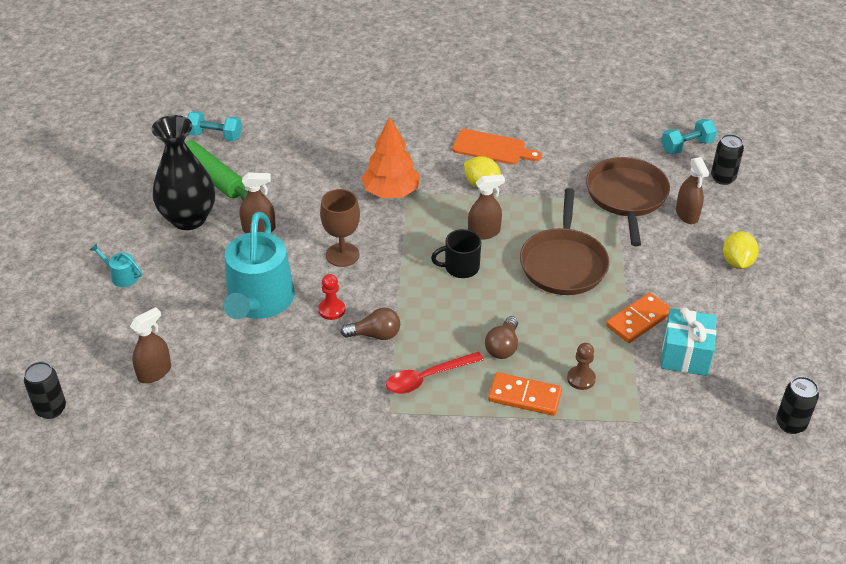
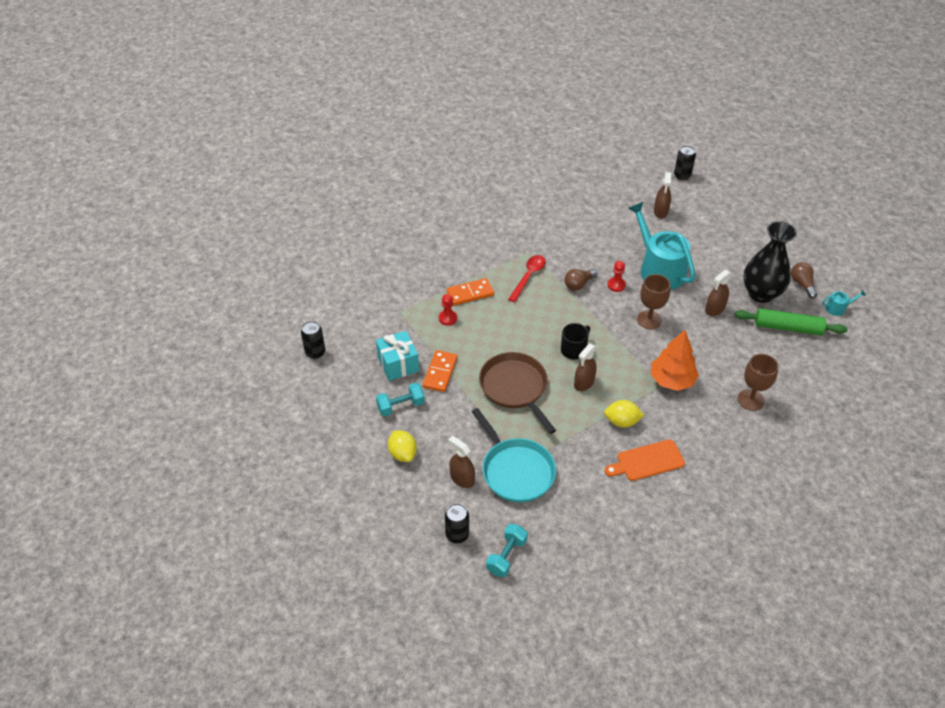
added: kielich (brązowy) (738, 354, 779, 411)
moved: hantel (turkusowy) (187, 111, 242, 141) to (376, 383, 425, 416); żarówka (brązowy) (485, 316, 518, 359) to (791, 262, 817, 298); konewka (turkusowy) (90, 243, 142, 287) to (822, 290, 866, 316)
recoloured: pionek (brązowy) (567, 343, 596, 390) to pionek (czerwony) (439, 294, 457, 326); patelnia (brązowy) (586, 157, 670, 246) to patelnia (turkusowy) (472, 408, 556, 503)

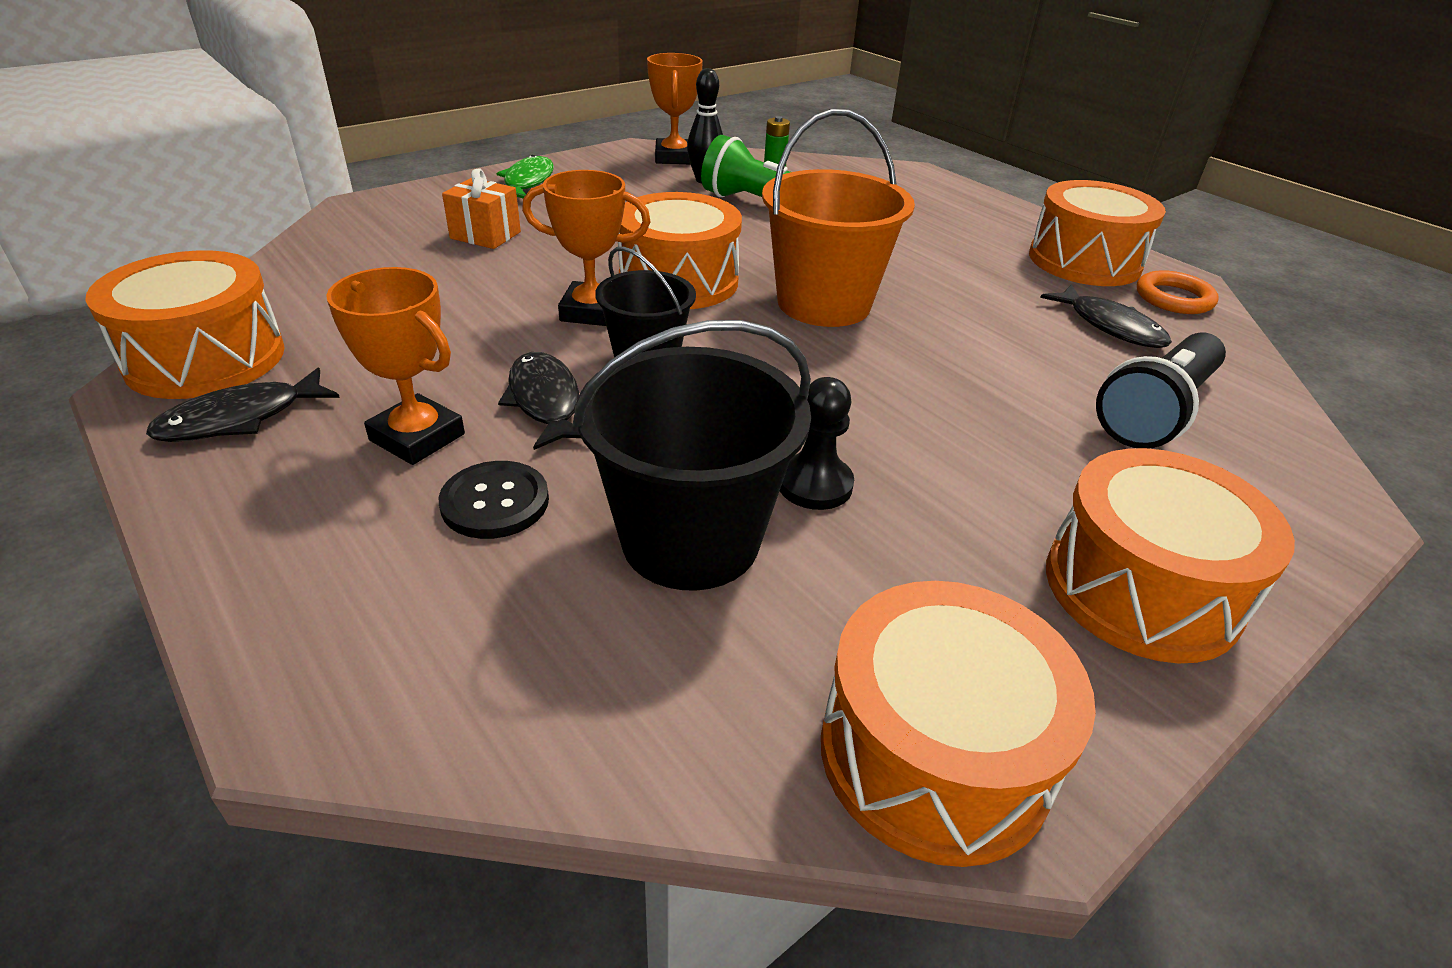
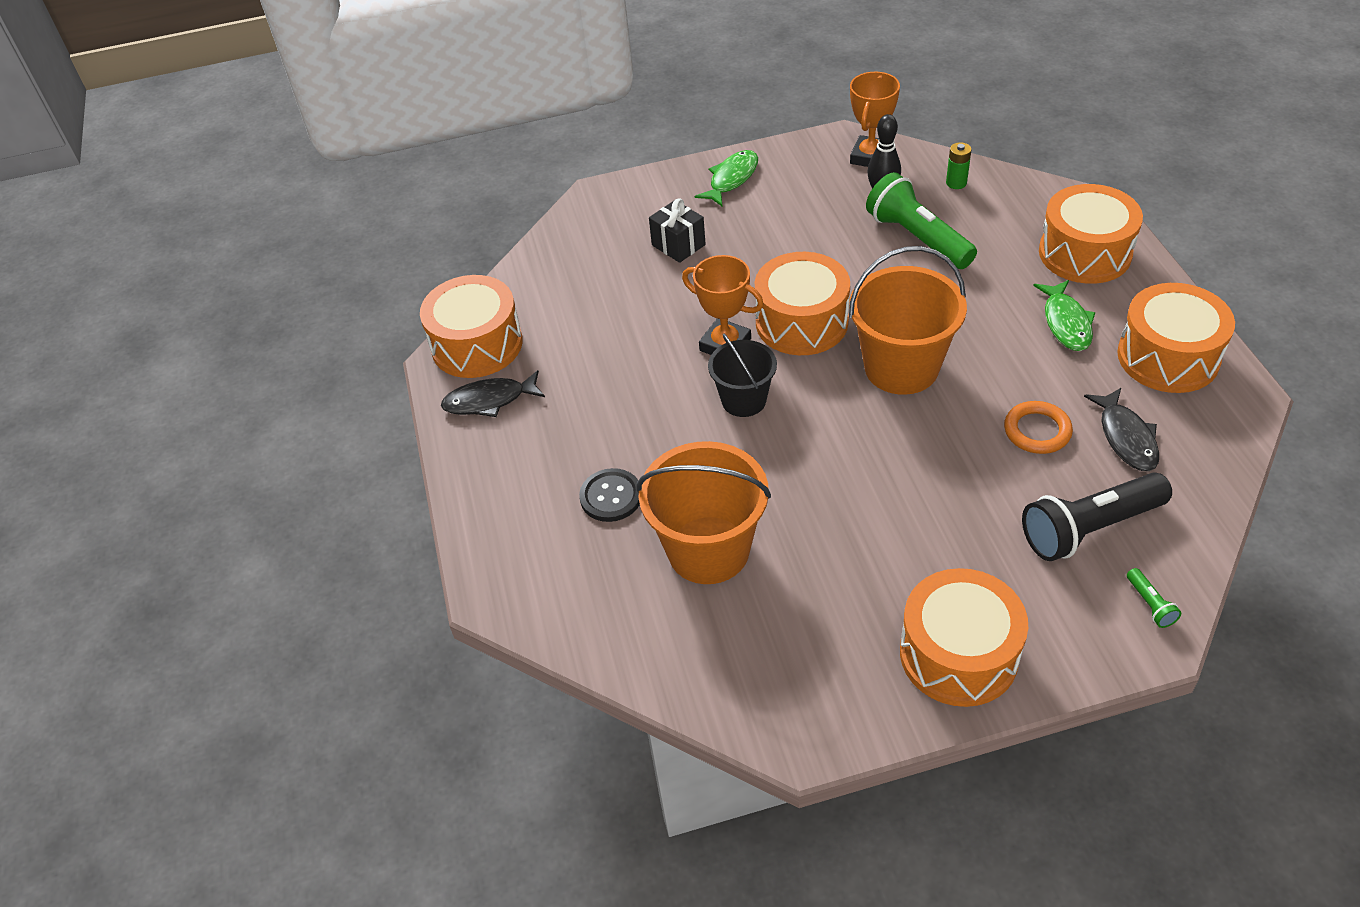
removed: puchar (pomarańczowy) (326, 267, 465, 465); ryba (czarny) (498, 352, 581, 450); pionek (czarny) (780, 377, 854, 510)
added: ryba (zielony) (1033, 280, 1096, 351); latarka (zielony) (1127, 568, 1181, 628)
moved: pierścień (pomarańczowy) (1137, 270, 1219, 314) to (1004, 401, 1073, 454); bęben (pomarańczowy) (821, 581, 1096, 867) to (1039, 184, 1143, 284)
recoloured: wiadro (czarny) (572, 320, 811, 591) to wiadro (pomarańczowy) (637, 441, 771, 584); prezent (pomarańczowy) (442, 168, 521, 249) to prezent (czarny) (649, 199, 706, 263)

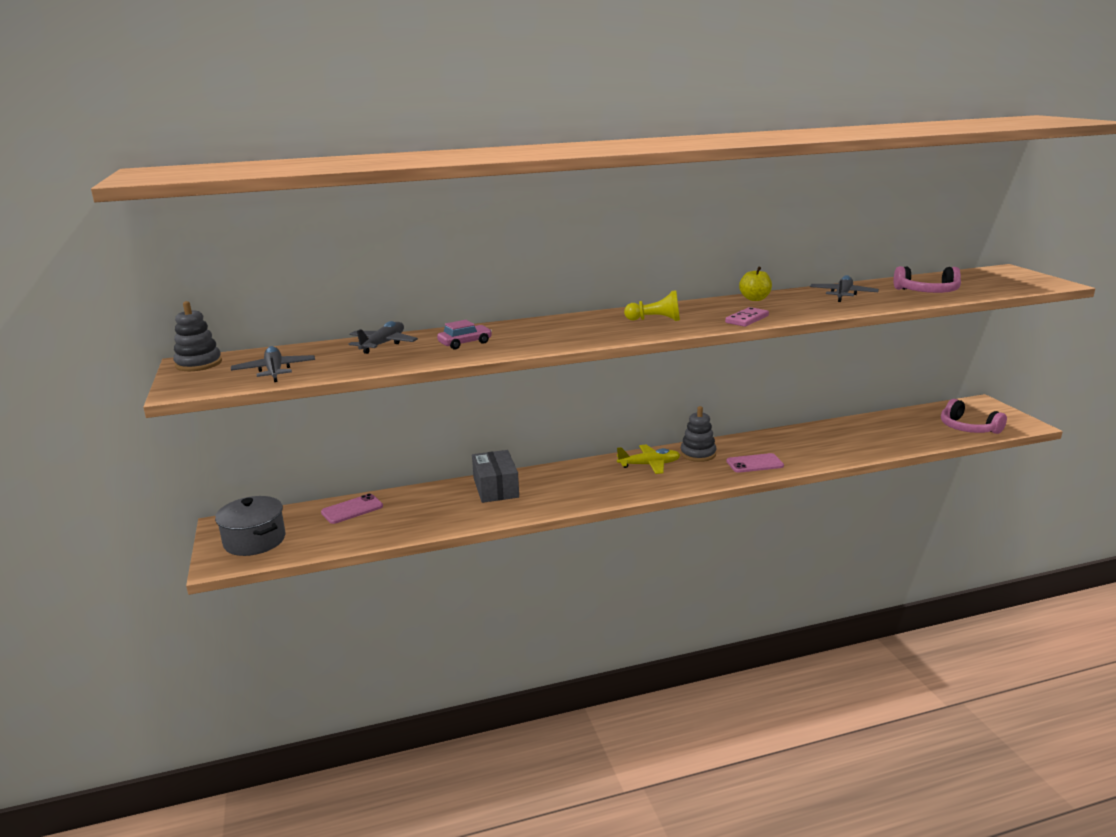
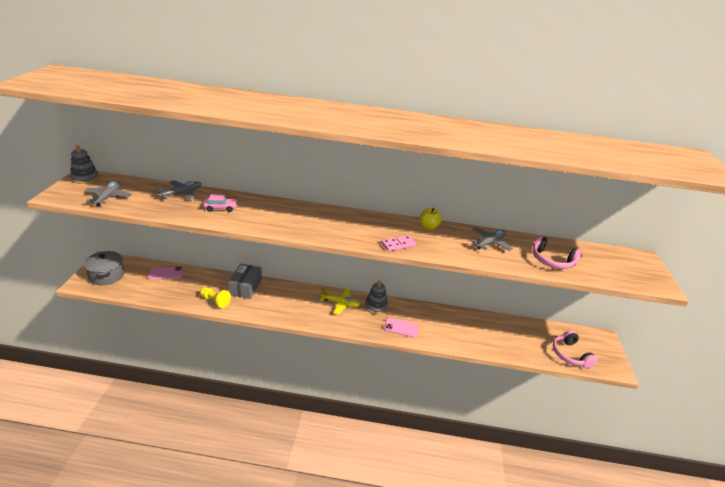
moved: pionek (żółty) (624, 290, 680, 321) to (200, 287, 231, 308)

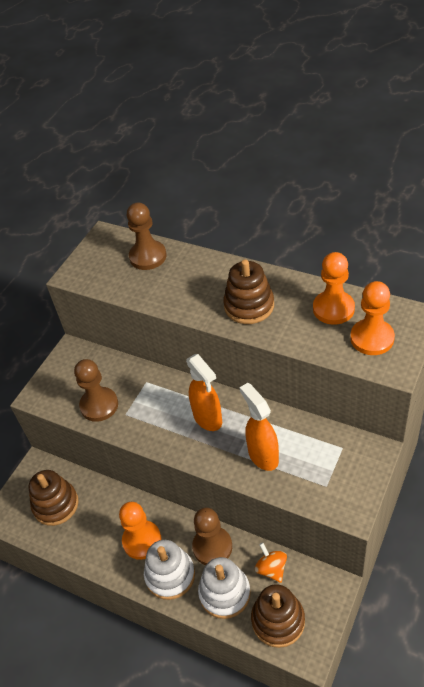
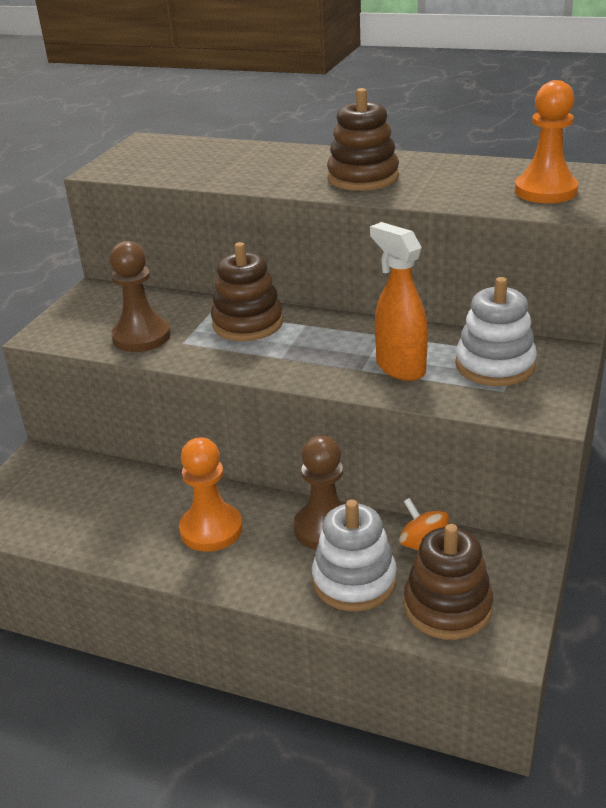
removed: pionek (brązowy) (127, 202, 166, 270); spryskiwacz (pomarańczowy) (186, 354, 222, 431); pionek (pomarańczowy) (313, 252, 355, 325)
moved: zabawka nakładanka (brązowy) (28, 470, 79, 526) to (211, 242, 283, 341); zabawka nakładanka (biały) (144, 540, 195, 600) to (455, 277, 537, 386)

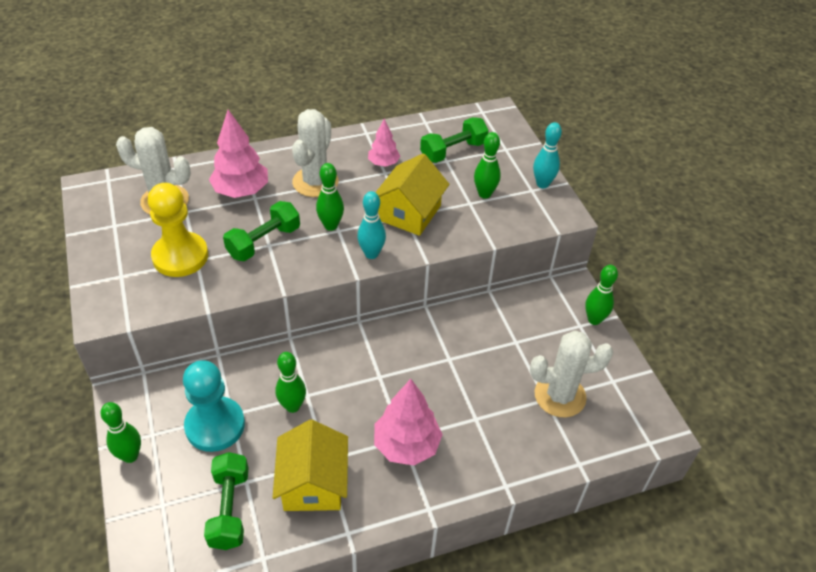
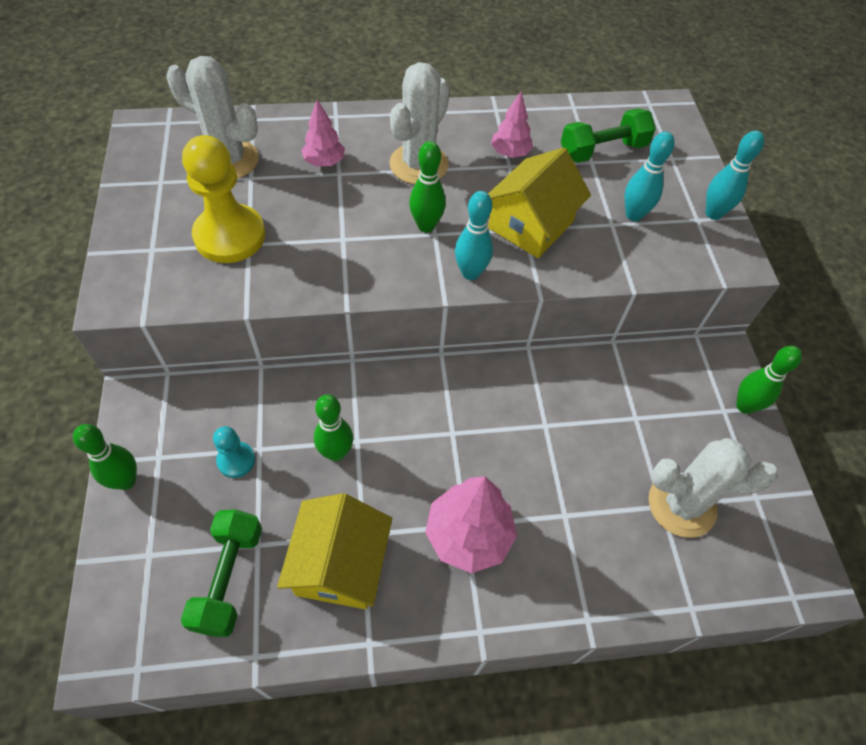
removed: hantel (zielony) (223, 201, 300, 261)
recoloured: kręgiel (zielony) (474, 132, 501, 199) to kręgiel (turkusowy) (625, 131, 675, 221)
resized: pionek (turkusowy) (183, 360, 245, 452) = (213, 426, 255, 478) x0.50; drzewko (różowy) (209, 110, 268, 198) = (301, 99, 345, 167) x0.58

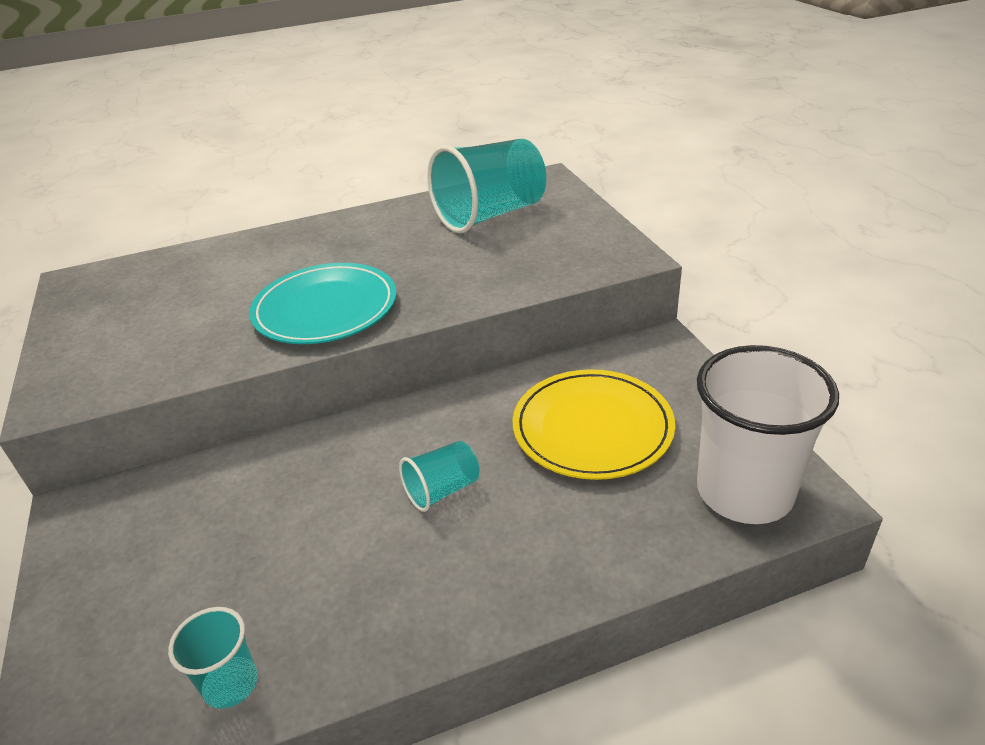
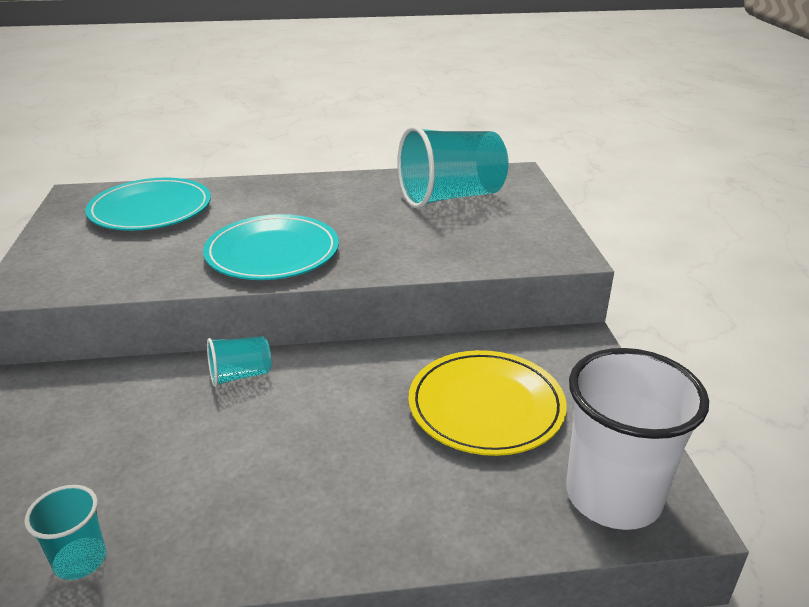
added: talerz (turkusowy) (85, 177, 211, 231)
moved: szklanka (turkusowy) (399, 441, 479, 512) to (207, 336, 271, 387)

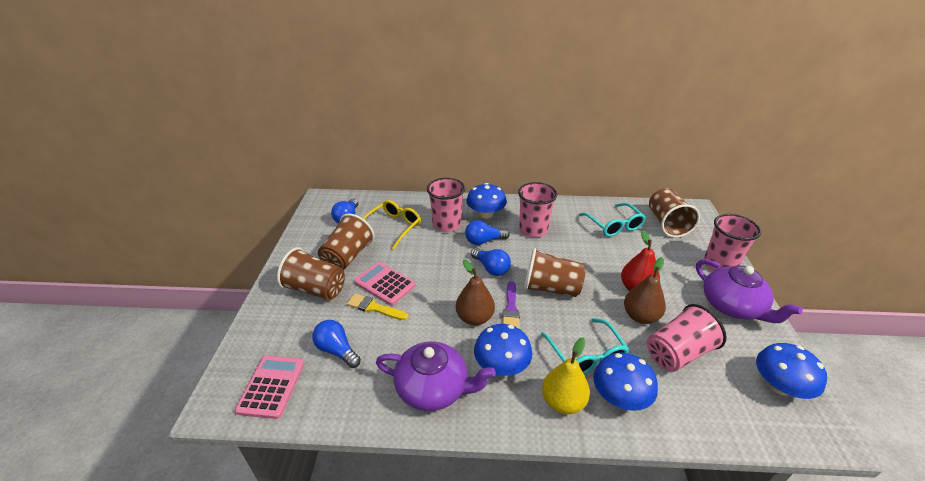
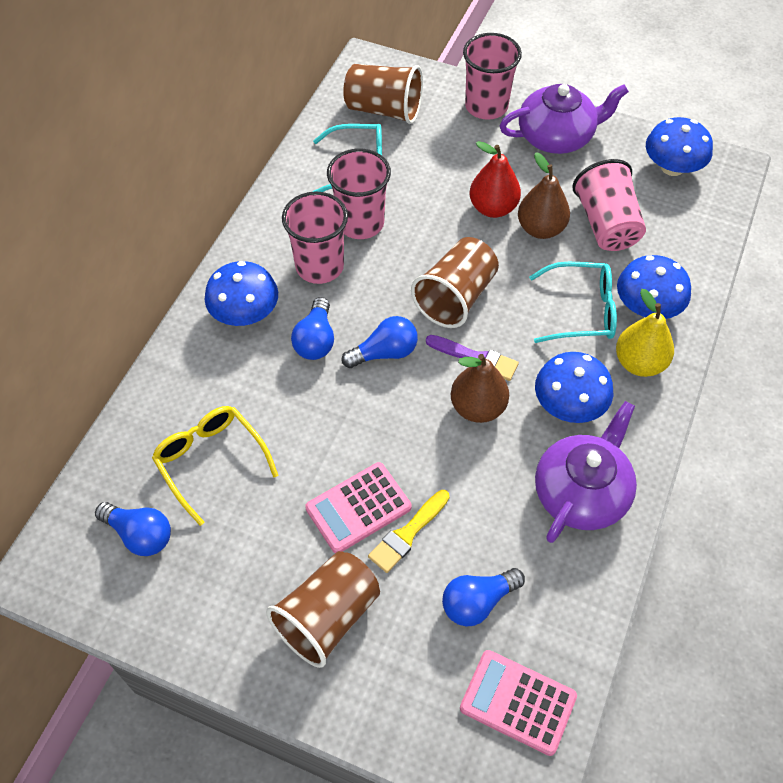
removed: szklanka (brązowy) (318, 213, 374, 270)
moved: szklanka (różowy) (427, 178, 465, 232) to (327, 149, 391, 239)

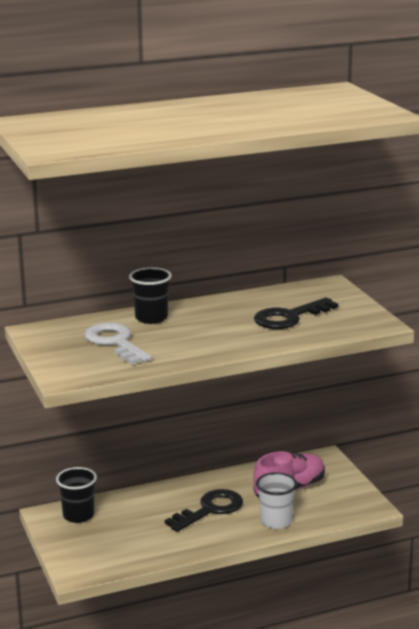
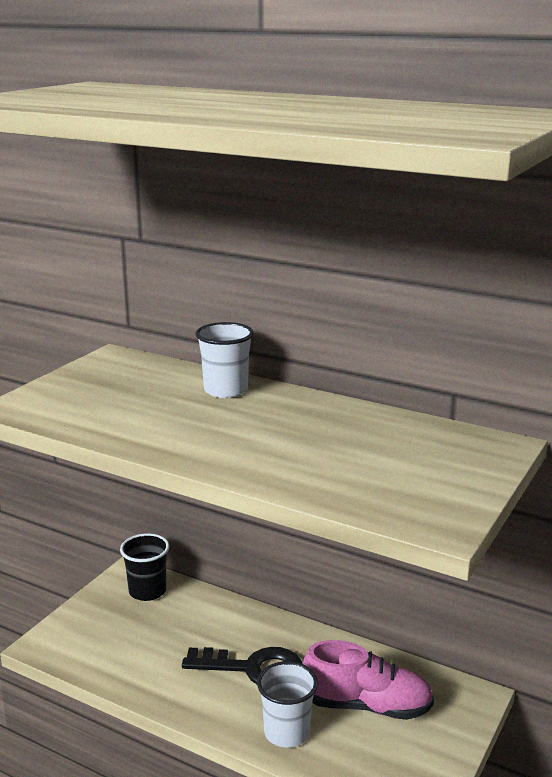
removed: klucz (biały) (84, 322, 152, 365); klucz (czarny) (254, 297, 338, 329)
recoloured: szklanka (czarny) (129, 267, 172, 324) to szklanka (biały) (196, 322, 254, 398)

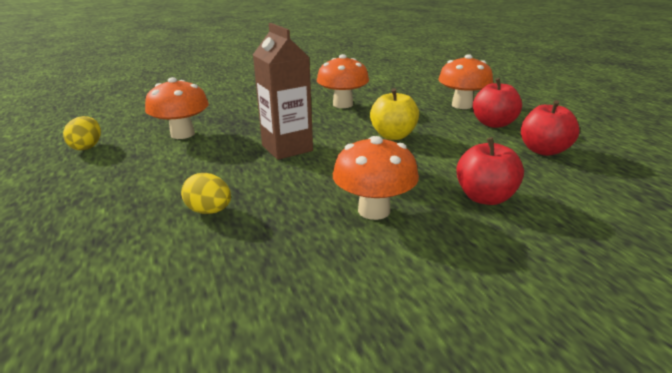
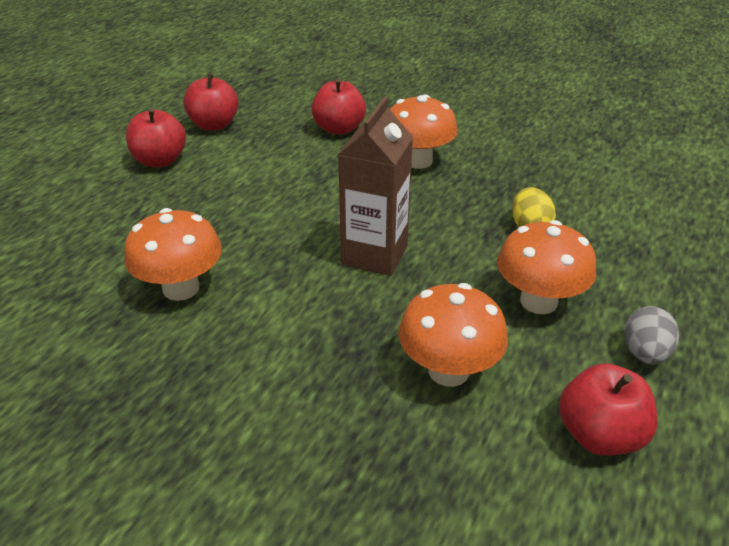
removed: jabłko (żółty) (370, 88, 419, 140)
added: jajko (szary) (624, 306, 679, 364)
moved: grzyb (pomarańczowy) (438, 54, 493, 109) to (497, 220, 596, 314)
replaced: jajko (żółty) (63, 116, 101, 150) to jabłko (czerwony) (559, 363, 658, 456)

